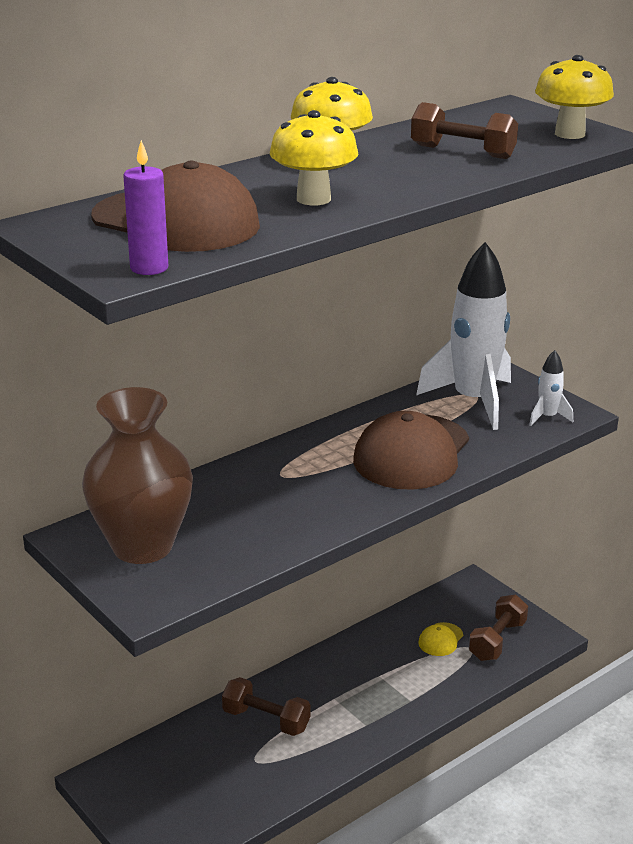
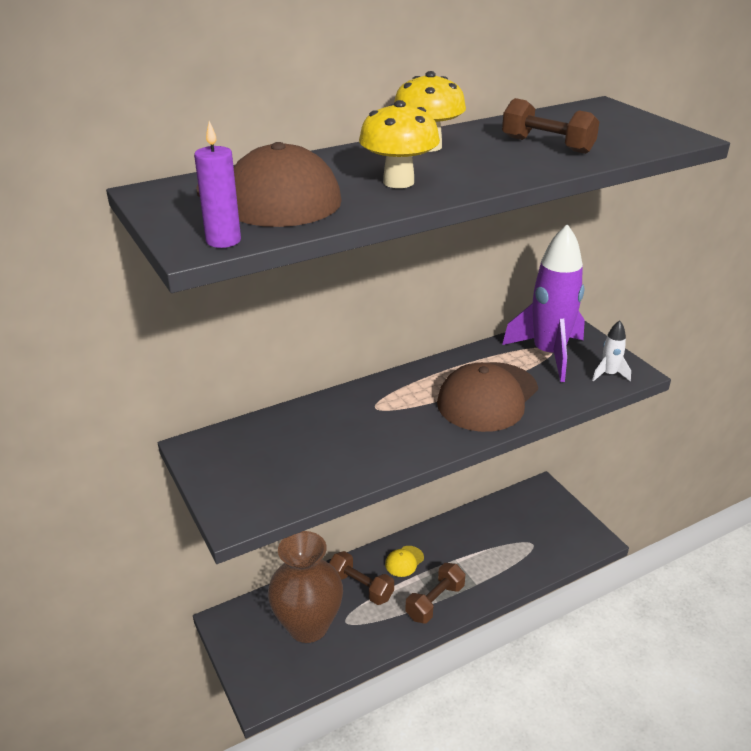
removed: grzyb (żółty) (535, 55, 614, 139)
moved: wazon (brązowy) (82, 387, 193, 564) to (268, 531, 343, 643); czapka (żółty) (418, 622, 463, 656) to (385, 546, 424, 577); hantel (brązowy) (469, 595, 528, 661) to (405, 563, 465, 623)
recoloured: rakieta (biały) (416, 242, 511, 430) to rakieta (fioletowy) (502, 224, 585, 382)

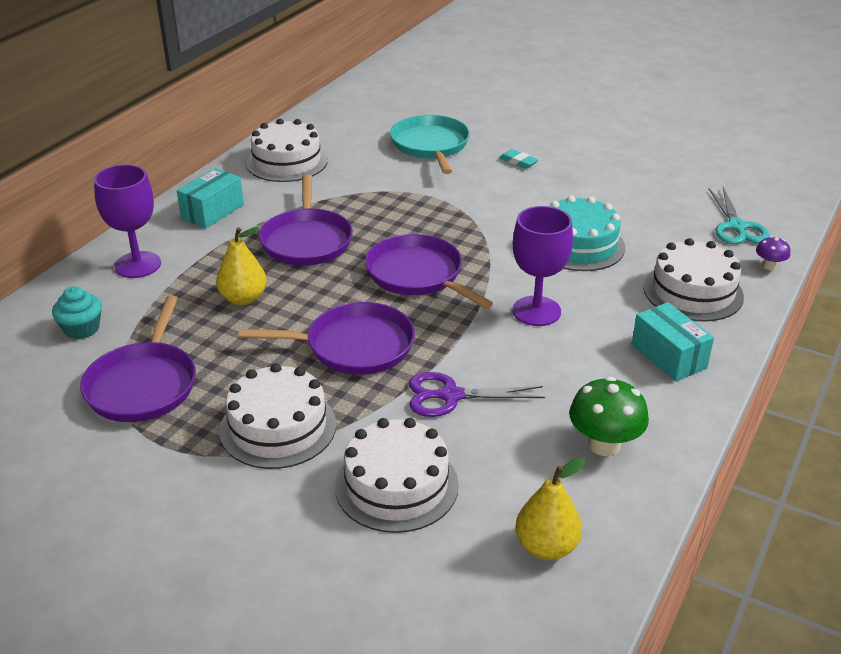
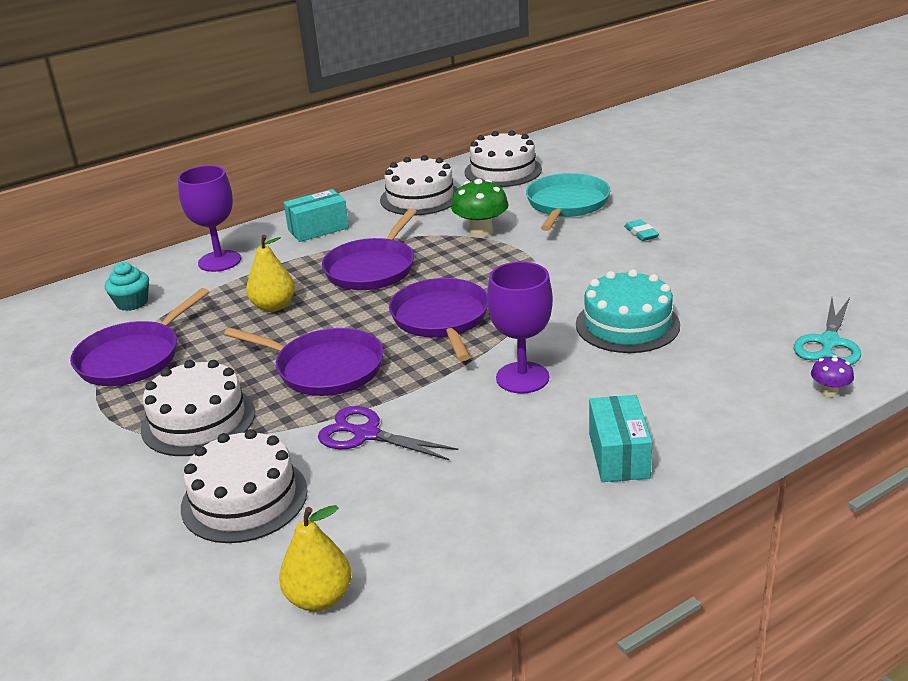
moved: grzyb (zielony) (569, 377, 649, 456) to (451, 179, 508, 238); tort (biały) (643, 238, 744, 322) to (465, 131, 542, 187)

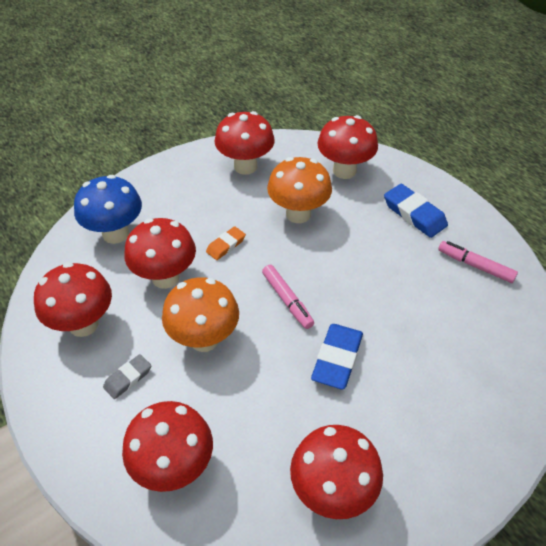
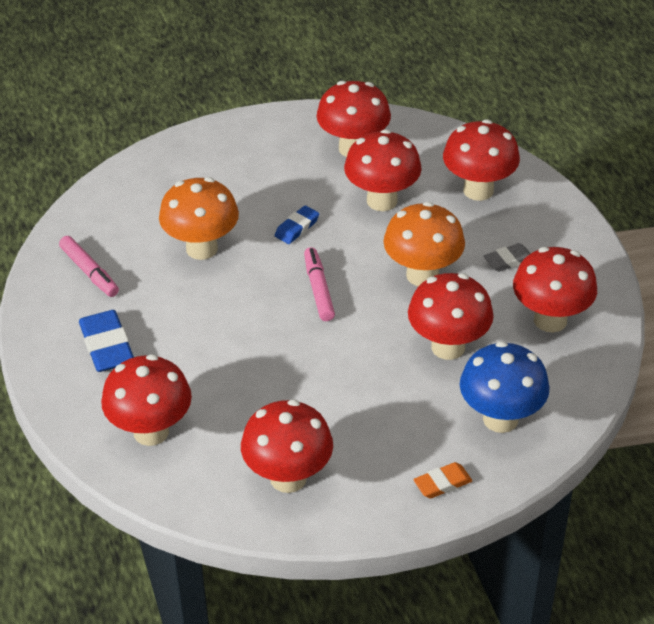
added: grzyb (czerwony) (344, 129, 422, 211)
moved: grzyb (pomarańczowy) (267, 157, 332, 223) to (159, 177, 239, 260); gumka do mazania (pomarańczowy) (206, 226, 246, 260) to (413, 462, 472, 499)
resized: gumka do mazania (niebieski) (311, 324, 363, 390) = (275, 205, 319, 244) x0.60

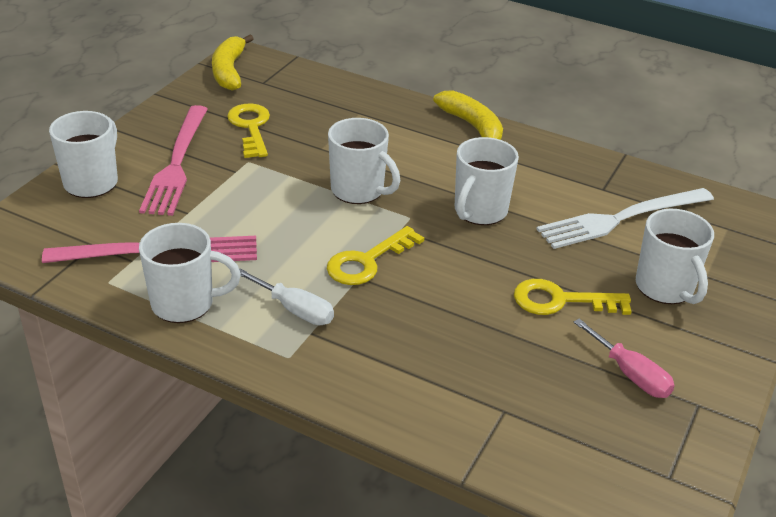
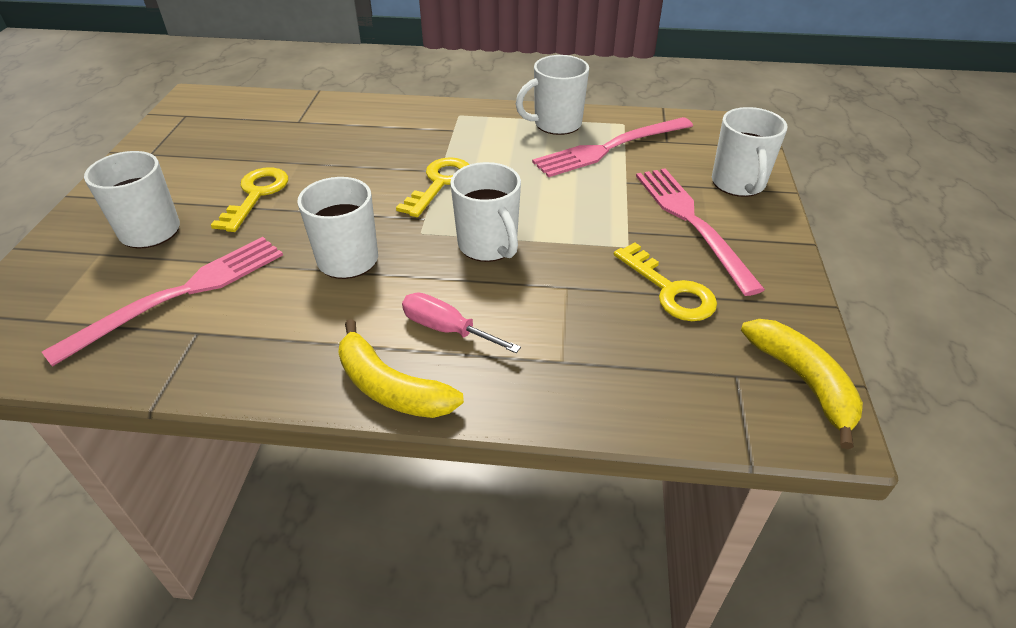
removed: śrubokręt (biały) (239, 269, 334, 325)
moved: śrubokręt (różowy) (574, 319, 675, 398) to (402, 293, 521, 353)
recoloured: widelec (biały) (536, 188, 714, 249) to widelec (różowy) (42, 237, 283, 367)
turned: klucz (żółty) (514, 279, 632, 315) = (211, 167, 288, 232) 60 degrees counterclockwise; kubek (biały) (328, 118, 400, 204) = (450, 162, 521, 262) 135 degrees counterclockwise

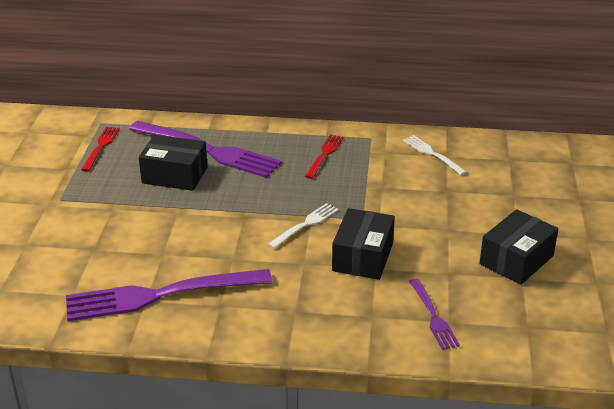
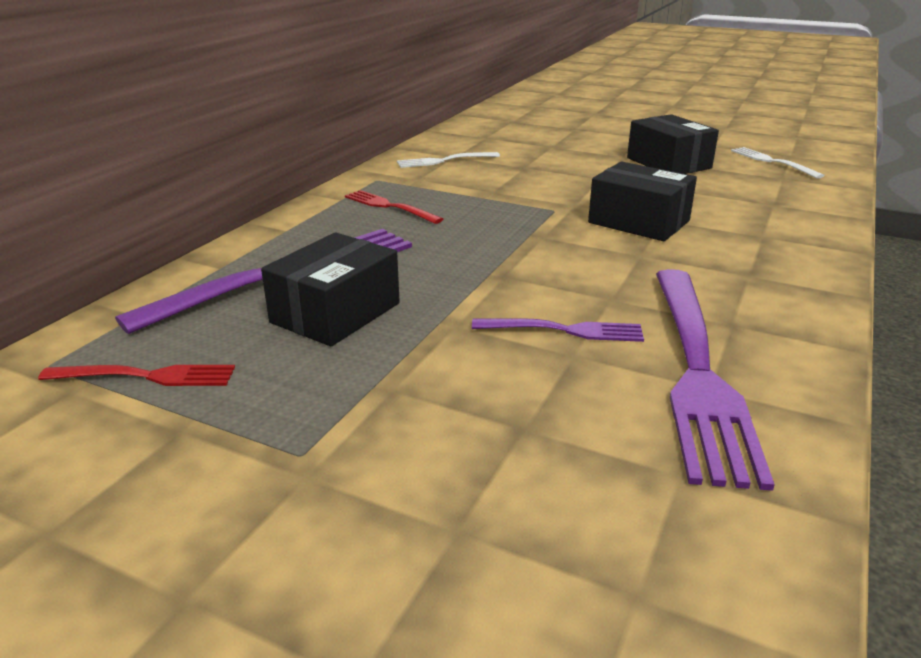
moved: widelec (fioletowy) (409, 279, 460, 350) to (472, 318, 644, 342); widelec (biały) (267, 203, 339, 249) to (731, 147, 825, 179)
turned: widelec (czerwony) (81, 127, 120, 172) = (38, 365, 235, 386) 150 degrees clockwise

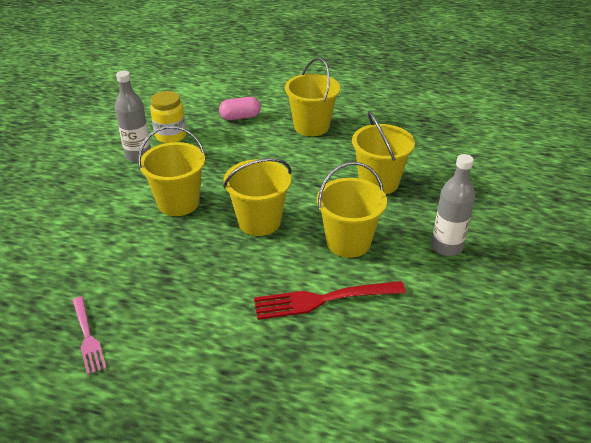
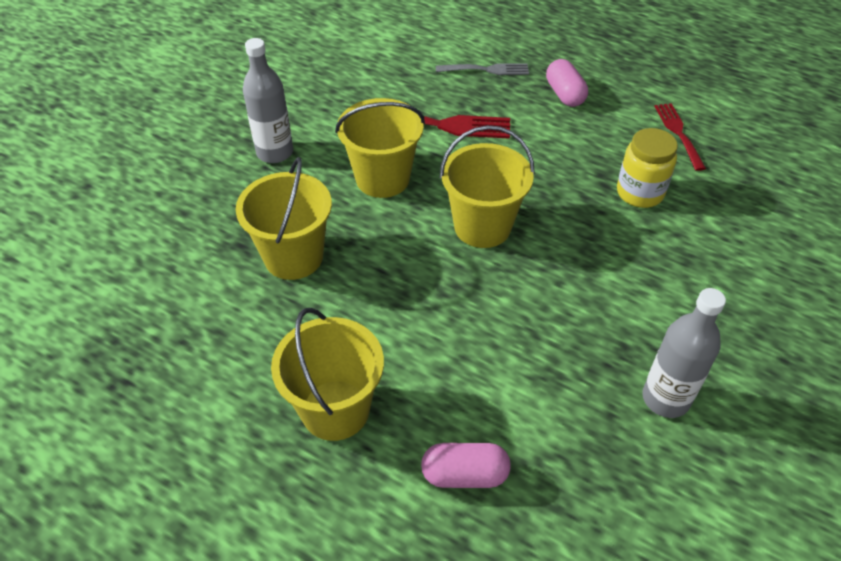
removed: wiadro (żółty) (138, 126, 205, 216)
added: widelec (szary) (436, 63, 529, 75); kapsułka (różowy) (546, 59, 588, 107)
moved: słoik (żółty) (150, 91, 186, 143) to (617, 128, 678, 208)
recoloured: widelec (różowy) (72, 296, 107, 375) to widelec (czerwony) (654, 103, 706, 171)

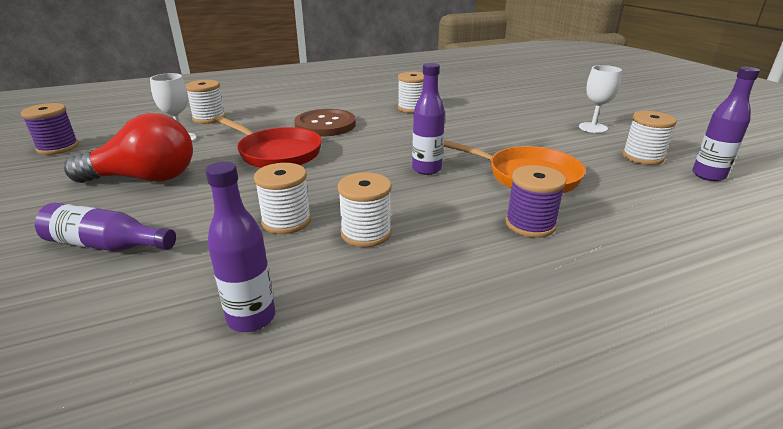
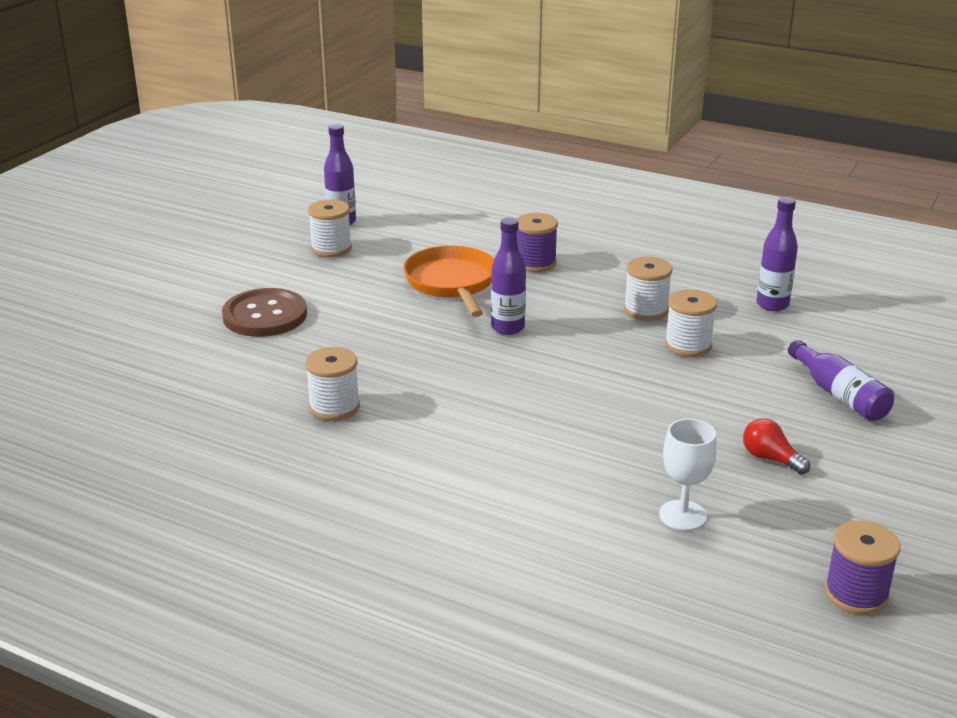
removed: szpulka (biały) (186, 80, 226, 124); patelnia (czerwony) (213, 116, 322, 168); kielich (biały) (579, 65, 622, 133)
moved: guzik (brązowy) (294, 109, 356, 137) to (222, 288, 307, 337)
resized: żarówka (czerwony) (64, 113, 193, 183) = (743, 418, 810, 475) x0.47

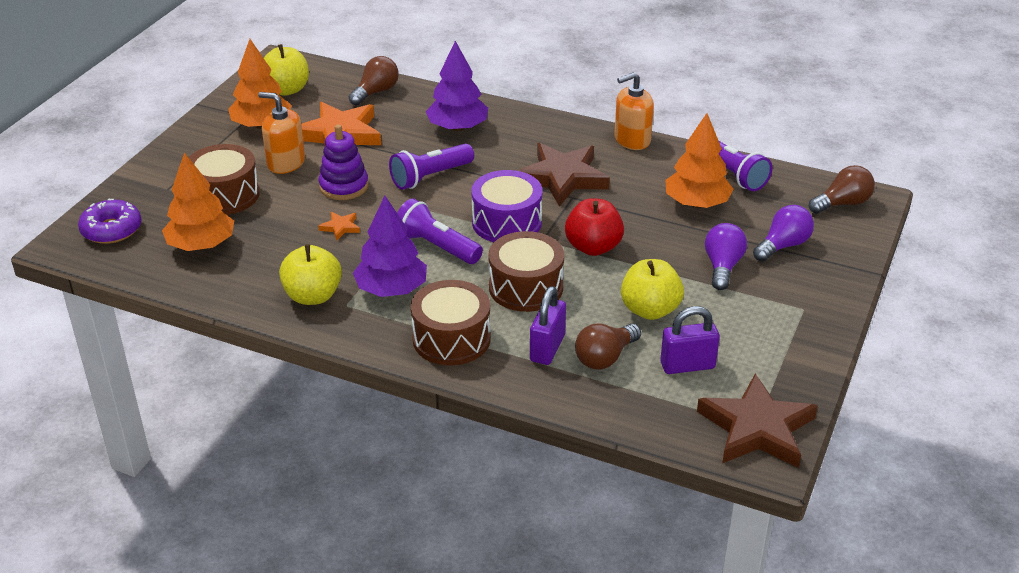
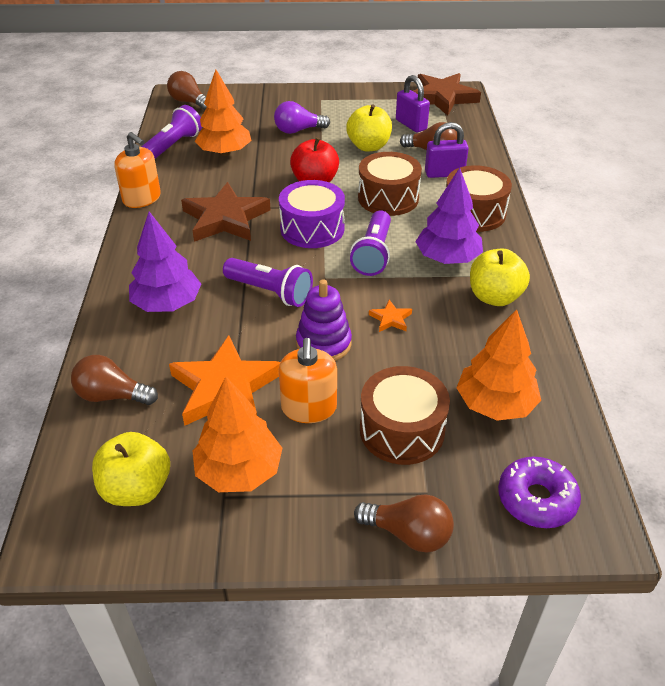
removed: żarówka (fioletowy) (753, 205, 814, 262)
added: żarówka (brązowy) (354, 494, 454, 552)

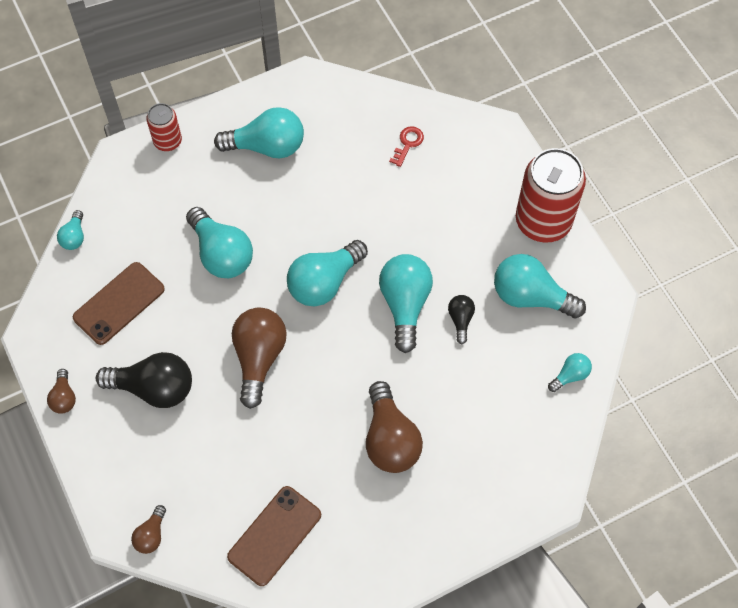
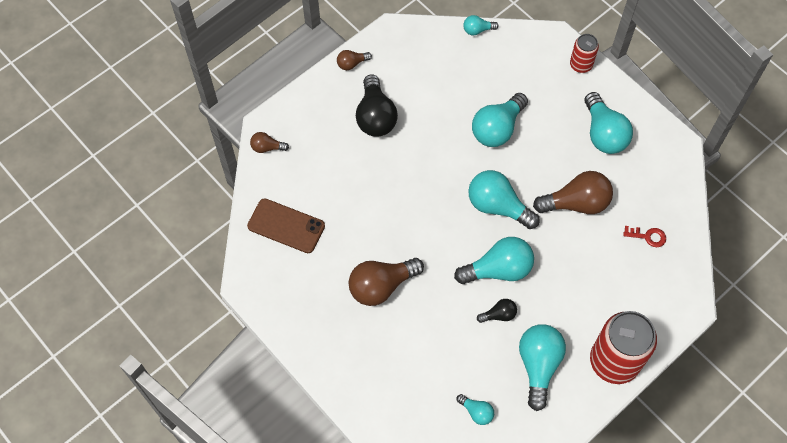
removed: telefon (brązowy) (73, 262, 165, 345)
moved: żarówka (brązowy) (232, 308, 287, 409) to (533, 171, 613, 214)

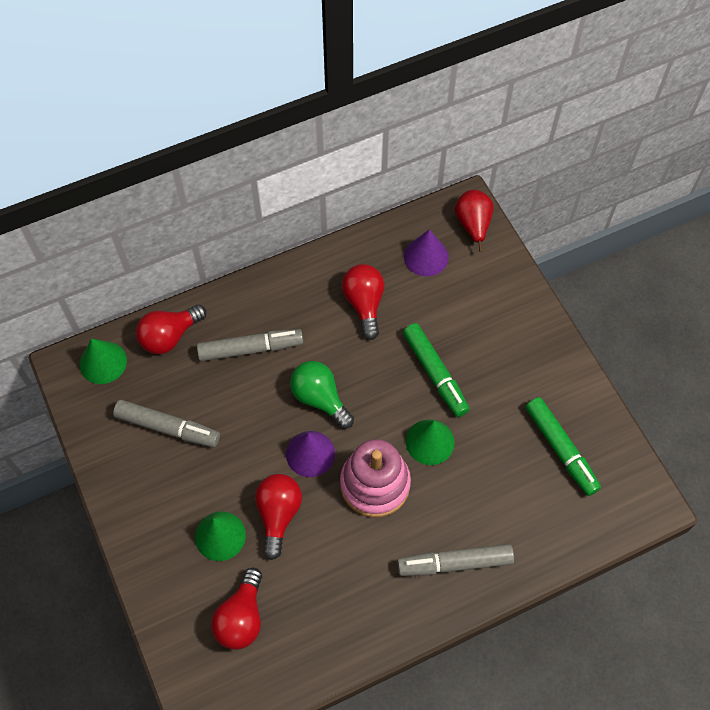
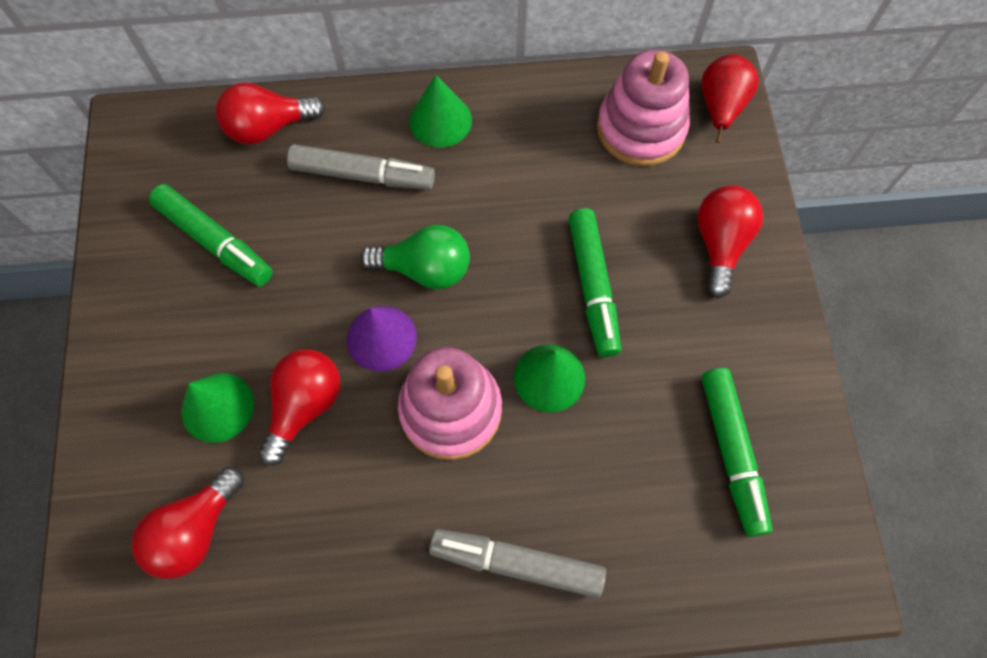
moved: stożek (zielony) (80, 339, 127, 384) to (409, 75, 472, 148); żarówka (czerwony) (342, 264, 384, 340) to (697, 185, 763, 299)
replaced: stożek (fioletowy) (404, 229, 449, 276) to zabawka nakładanka (różowy) (597, 50, 690, 166)
recoloured: flamaster (szary) (113, 400, 220, 448) to flamaster (zielony) (149, 184, 273, 286)
turned: żarówka (zielony) (290, 361, 354, 429) = (360, 225, 470, 289) 120 degrees clockwise

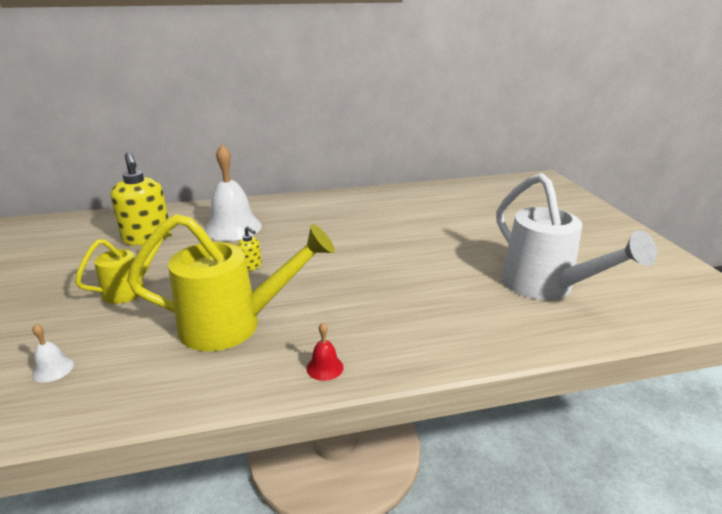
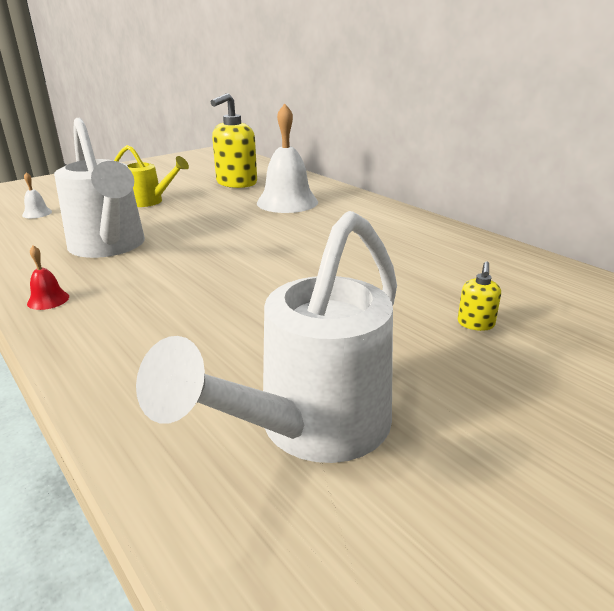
moved: dozownik mydła (żółty) (237, 226, 262, 271) to (458, 262, 501, 331)
recoloured: konewka (żółty) (127, 214, 335, 351) to konewka (biały) (54, 118, 145, 258)

